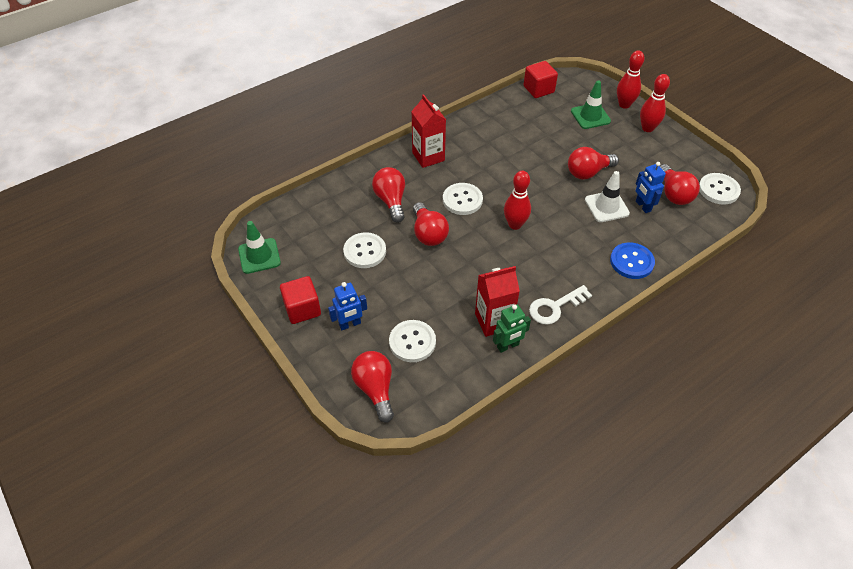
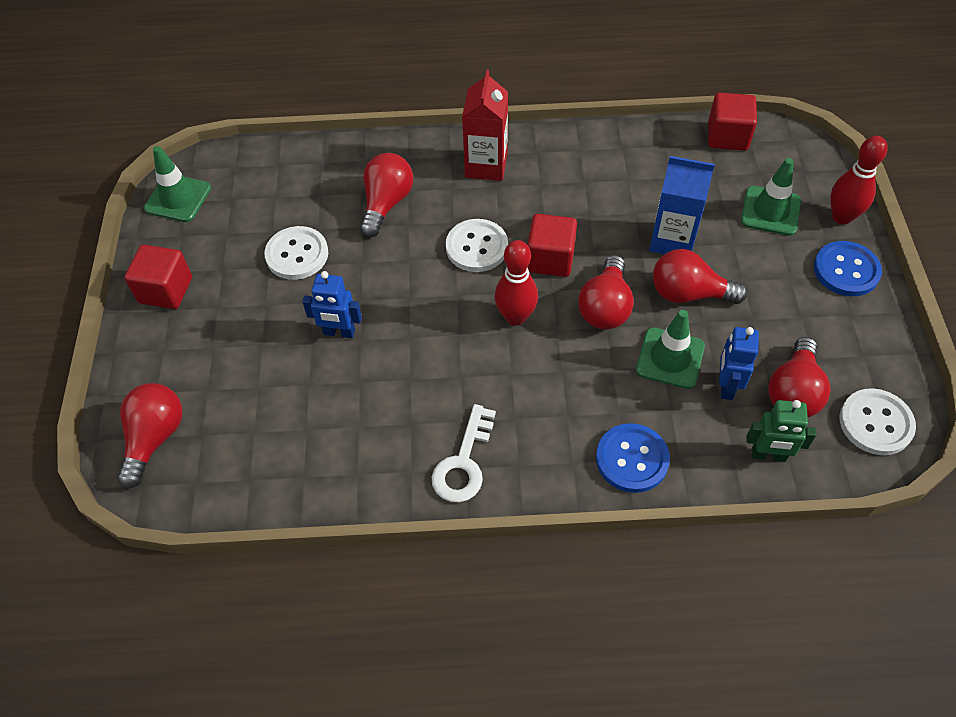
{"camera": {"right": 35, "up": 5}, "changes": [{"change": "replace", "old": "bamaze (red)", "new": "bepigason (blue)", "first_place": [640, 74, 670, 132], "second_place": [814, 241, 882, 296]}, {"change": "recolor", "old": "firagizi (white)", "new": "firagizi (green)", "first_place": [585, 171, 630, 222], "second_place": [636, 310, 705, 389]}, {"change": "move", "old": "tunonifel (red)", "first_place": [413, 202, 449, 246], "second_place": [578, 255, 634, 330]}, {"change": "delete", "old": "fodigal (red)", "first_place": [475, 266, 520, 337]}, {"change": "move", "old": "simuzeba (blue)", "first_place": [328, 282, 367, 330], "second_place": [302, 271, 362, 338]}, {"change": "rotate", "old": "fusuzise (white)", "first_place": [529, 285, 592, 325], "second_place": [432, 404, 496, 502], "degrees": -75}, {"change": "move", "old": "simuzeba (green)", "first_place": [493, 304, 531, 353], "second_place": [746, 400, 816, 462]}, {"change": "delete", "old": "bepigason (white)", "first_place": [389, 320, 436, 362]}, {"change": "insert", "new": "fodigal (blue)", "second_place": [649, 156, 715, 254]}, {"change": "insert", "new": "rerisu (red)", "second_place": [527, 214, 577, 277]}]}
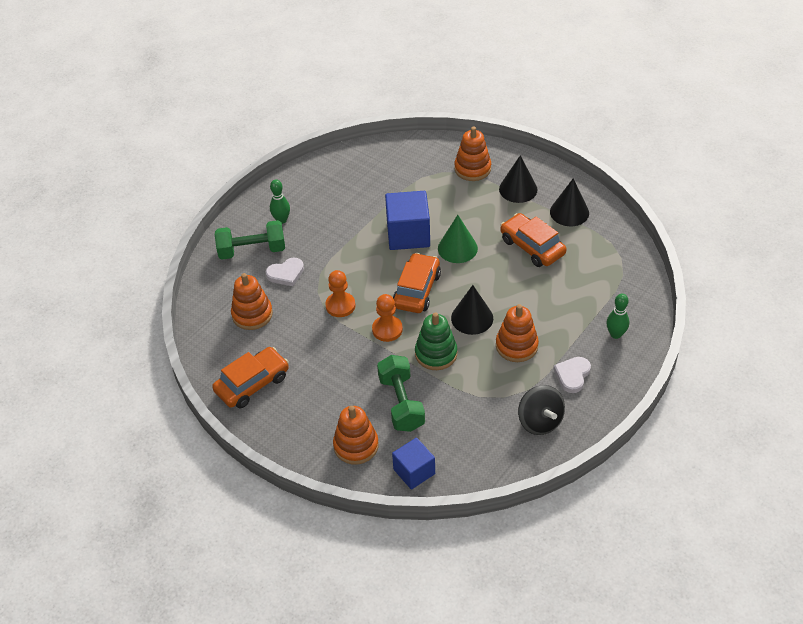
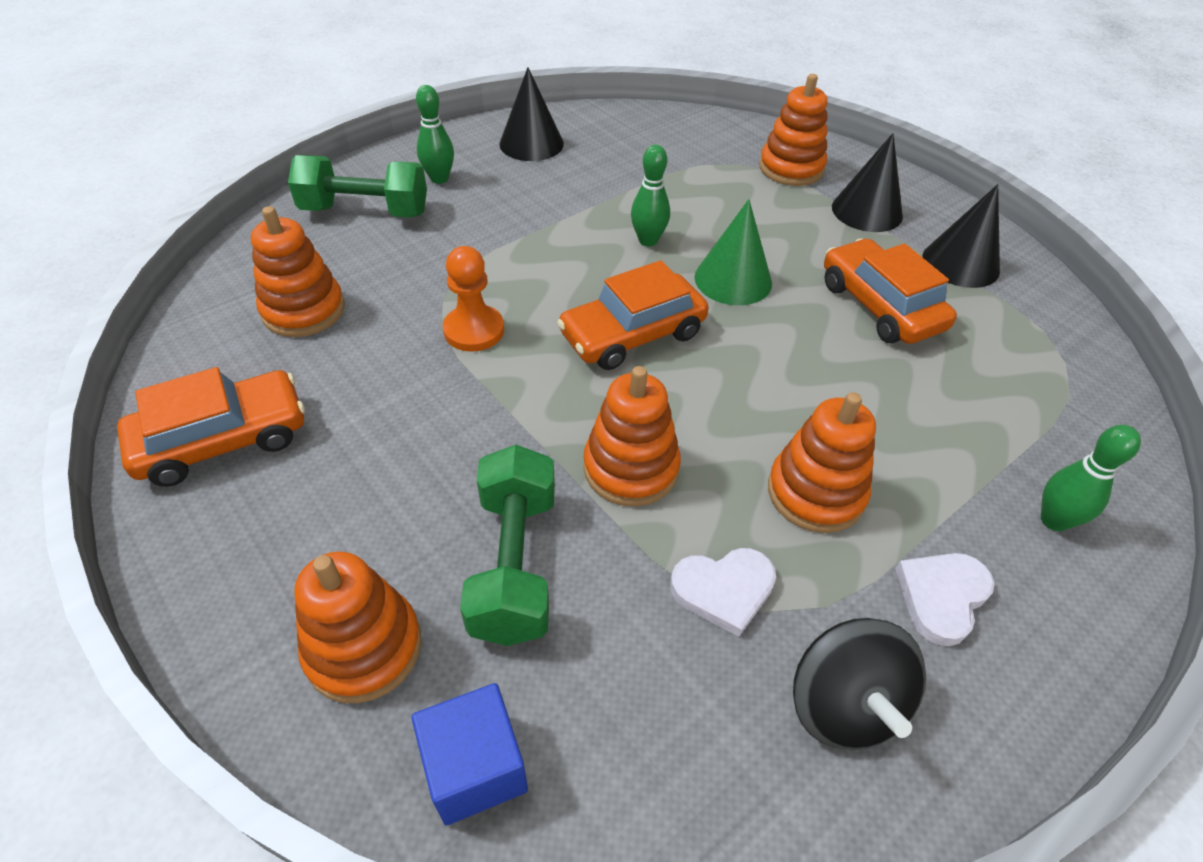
{"camera": {"right": 10, "up": 0}, "changes": [{"change": "replace", "old": "rerisu (blue)", "new": "bamaze (green)", "first_place": [385, 191, 430, 250], "second_place": [631, 145, 670, 246]}, {"change": "rotate", "old": "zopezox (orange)", "first_place": [393, 253, 441, 313], "second_place": [557, 260, 709, 370], "degrees": -150}, {"change": "move", "old": "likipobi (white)", "first_place": [266, 258, 304, 286], "second_place": [670, 548, 776, 637]}, {"change": "move", "old": "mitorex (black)", "first_place": [451, 285, 493, 335], "second_place": [499, 67, 564, 161]}, {"change": "delete", "old": "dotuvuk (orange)", "first_place": [372, 294, 403, 342]}, {"change": "recolor", "old": "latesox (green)", "new": "latesox (orange)", "first_place": [415, 312, 457, 370], "second_place": [583, 366, 681, 507]}]}
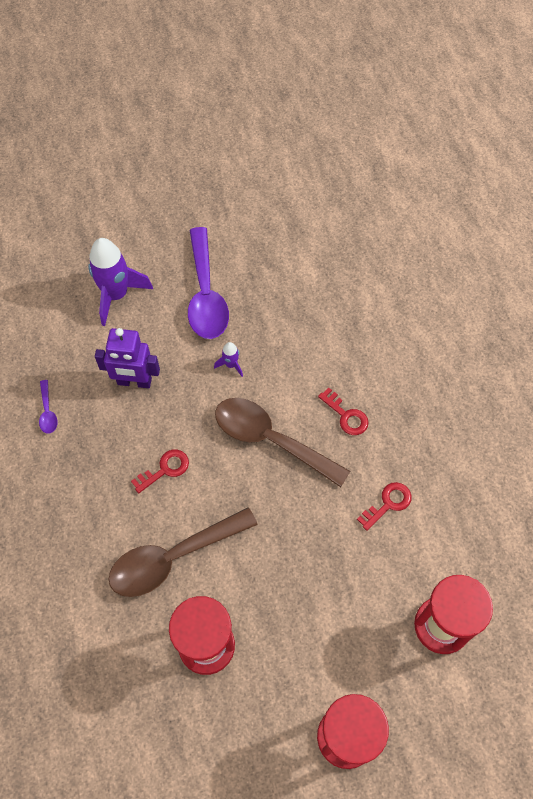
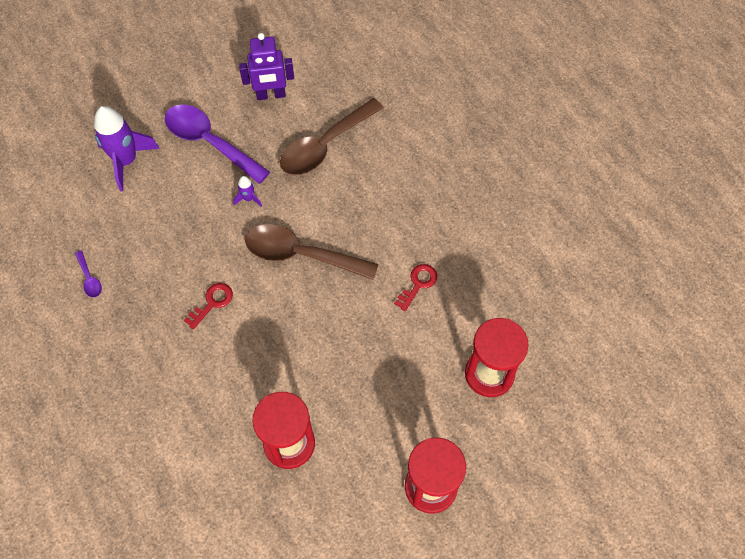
{"camera": {"right": -15, "up": 0}, "changes": [{"change": "rotate", "old": "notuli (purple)", "first_place": [188, 227, 229, 339], "second_place": [165, 105, 270, 184], "degrees": 150}, {"change": "move", "old": "simuzeba (purple)", "first_place": [95, 328, 160, 388], "second_place": [239, 33, 294, 100]}, {"change": "delete", "old": "fusuzise (red)", "first_place": [318, 388, 369, 435]}, {"change": "move", "old": "notuli (brown)", "first_place": [109, 508, 258, 597], "second_place": [280, 98, 384, 175]}]}
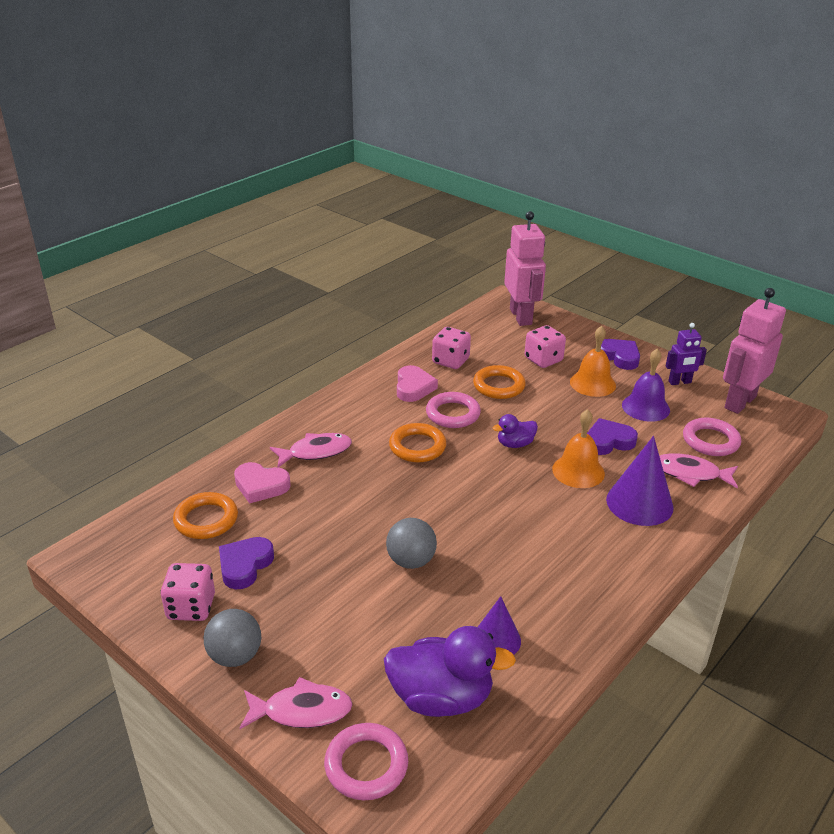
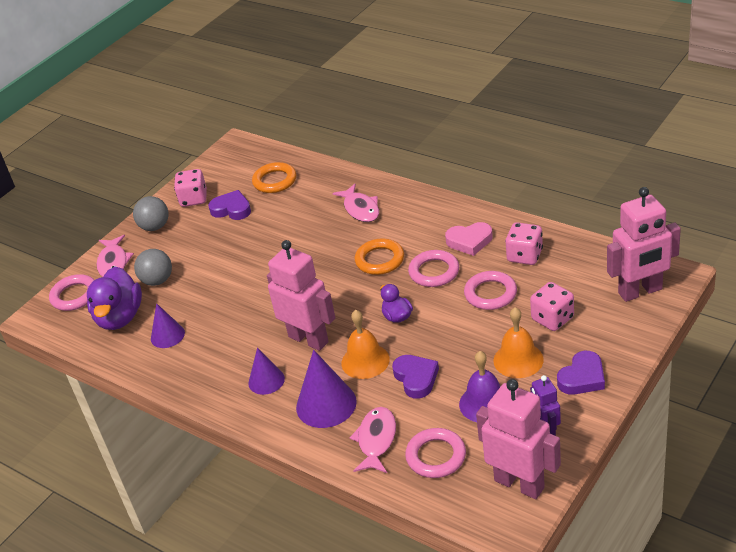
{"camera": {"right": 90, "up": 5}, "changes": [{"change": "recolor", "old": "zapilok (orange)", "new": "zapilok (pink)", "first_place": [473, 365, 526, 399], "second_place": [464, 271, 517, 310]}, {"change": "delete", "old": "likipobi (pink)", "first_place": [234, 462, 291, 504]}, {"change": "move", "old": "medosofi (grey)", "first_place": [386, 518, 437, 569], "second_place": [134, 249, 172, 286]}, {"change": "insert", "new": "simuzeba (pink)", "second_place": [267, 240, 335, 351]}, {"change": "insert", "new": "mitorex (purple)", "second_place": [248, 348, 285, 395]}]}
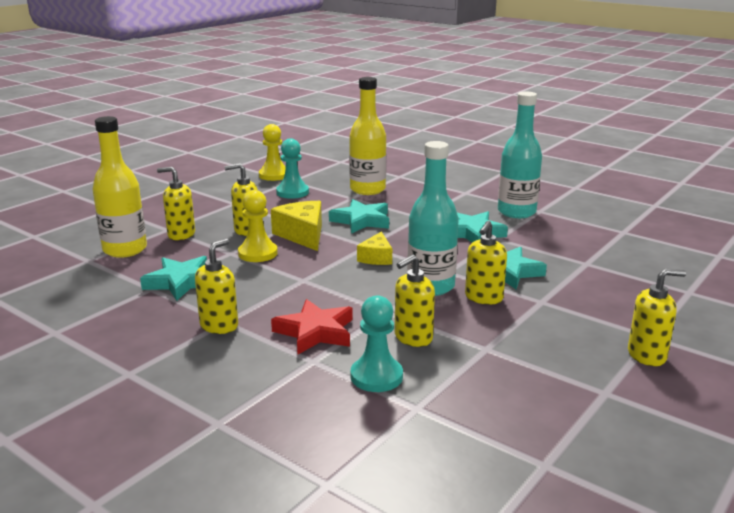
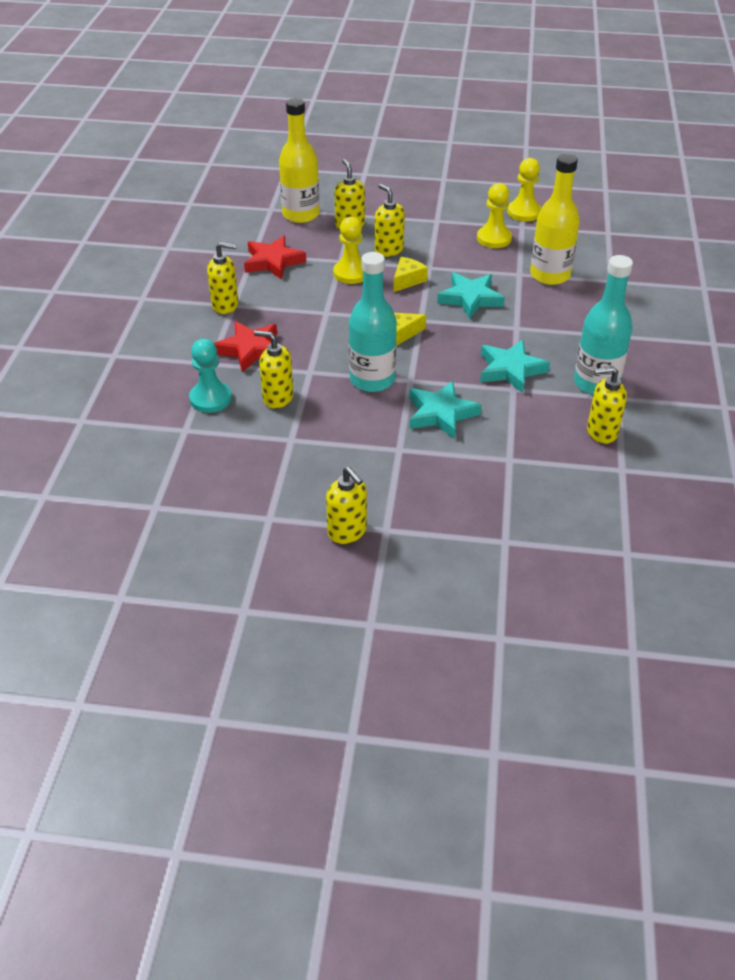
{"camera": {"right": 60, "up": 20}, "changes": [{"change": "recolor", "old": "dotuvuk (turquoise)", "new": "dotuvuk (yellow)", "first_place": [276, 138, 309, 199], "second_place": [477, 183, 512, 248]}, {"change": "resize", "old": "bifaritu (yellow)", "first_place": [271, 201, 322, 251], "second_place": [394, 257, 428, 292], "factor": 0.62}, {"change": "move", "old": "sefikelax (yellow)", "first_place": [465, 221, 507, 304], "second_place": [587, 366, 627, 444]}, {"change": "recolor", "old": "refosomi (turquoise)", "new": "refosomi (red)", "first_place": [140, 256, 207, 301], "second_place": [244, 236, 306, 280]}]}
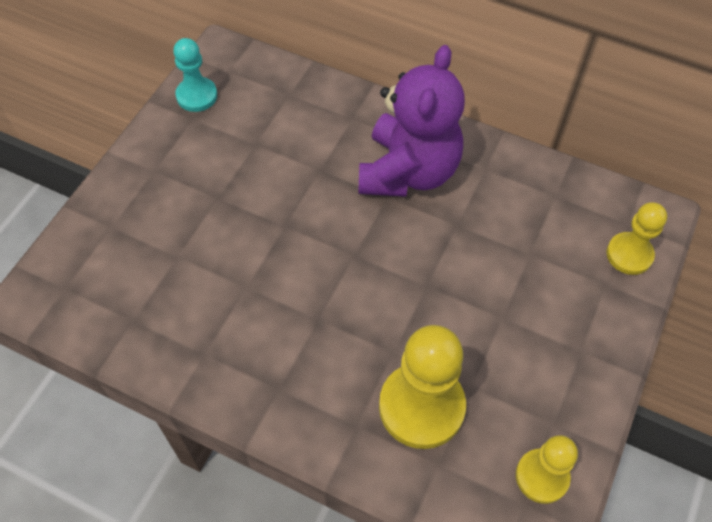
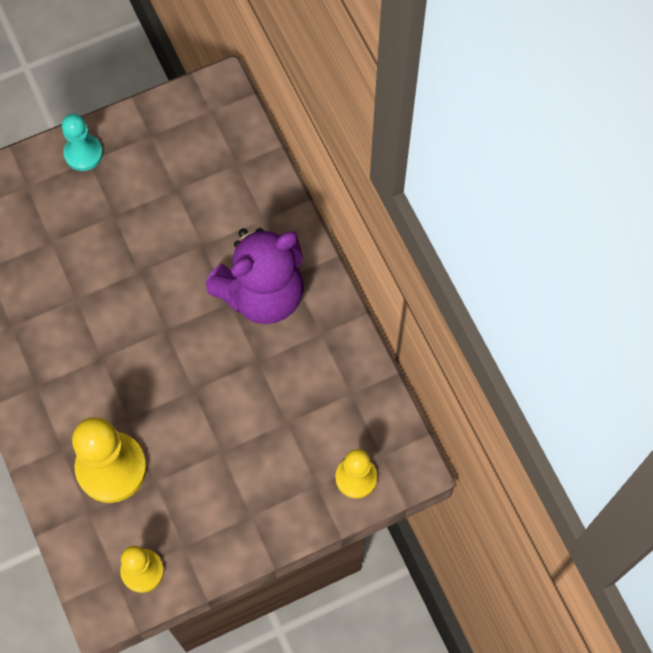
{"camera": {"right": 40, "up": 10}, "changes": [{"change": "move", "old": "dotuvuk (turquoise)", "first_place": [173, 38, 217, 112], "second_place": [62, 114, 103, 171]}]}
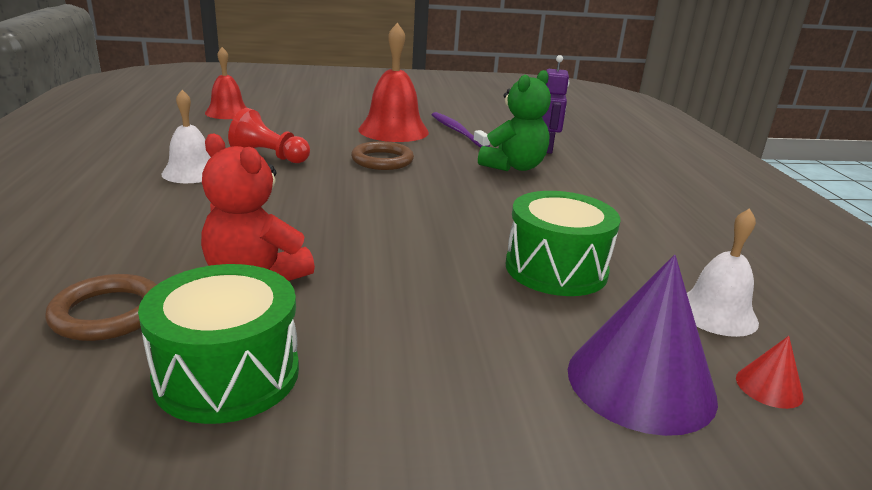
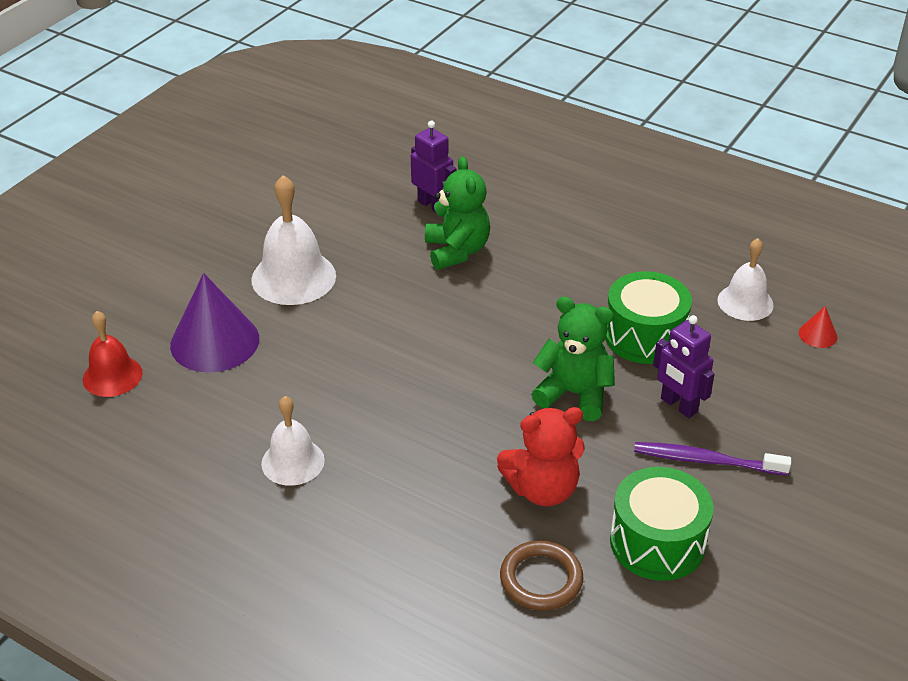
{"camera": {"right": -50, "up": 15}, "changes": [{"change": "recolor", "old": "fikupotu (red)", "new": "fikupotu (white)", "first_place": [358, 23, 429, 142], "second_place": [251, 175, 336, 305]}, {"change": "delete", "old": "dotuvuk (red)", "first_place": [228, 108, 310, 163]}, {"change": "move", "old": "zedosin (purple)", "first_place": [432, 112, 490, 147], "second_place": [634, 442, 791, 476]}, {"change": "delete", "old": "zapilok (brown)", "first_place": [351, 141, 414, 170]}, {"change": "move", "old": "mitorex (purple)", "first_place": [568, 255, 718, 436], "second_place": [170, 273, 259, 373]}, {"change": "insert", "new": "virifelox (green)", "second_place": [531, 297, 615, 421]}, {"change": "insert", "new": "simuzeba (purple)", "second_place": [653, 315, 715, 418]}]}
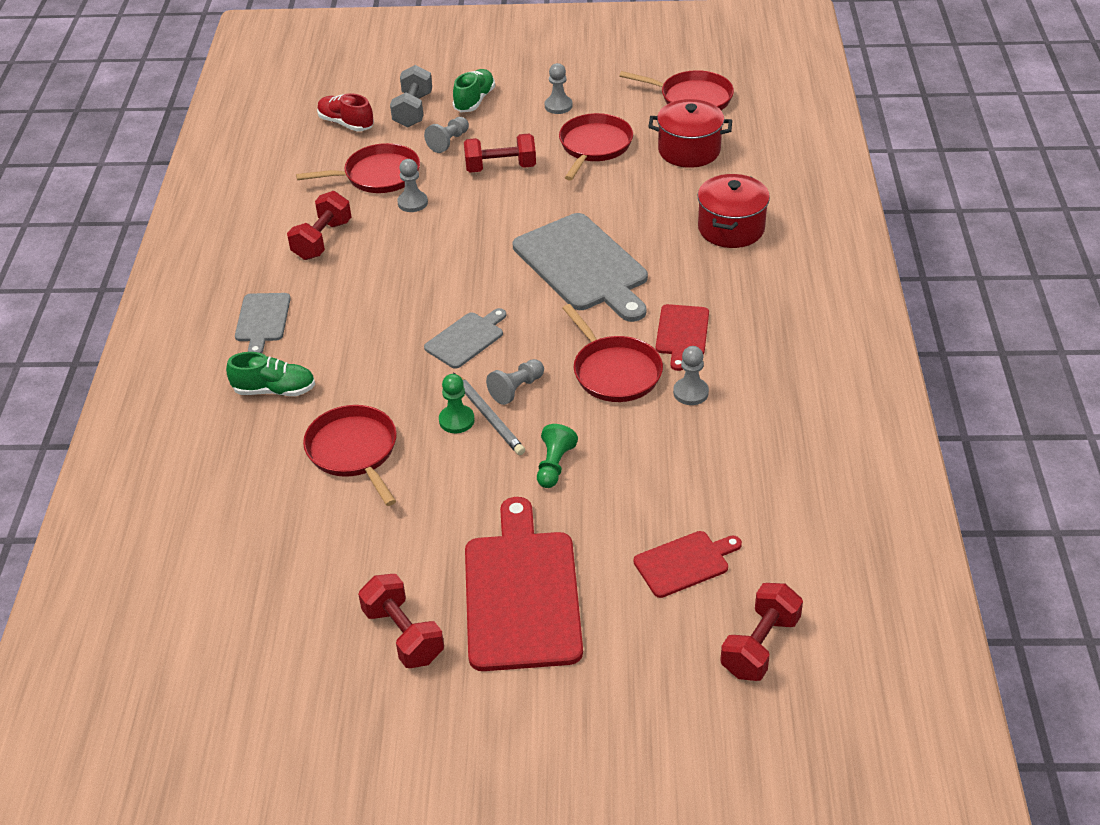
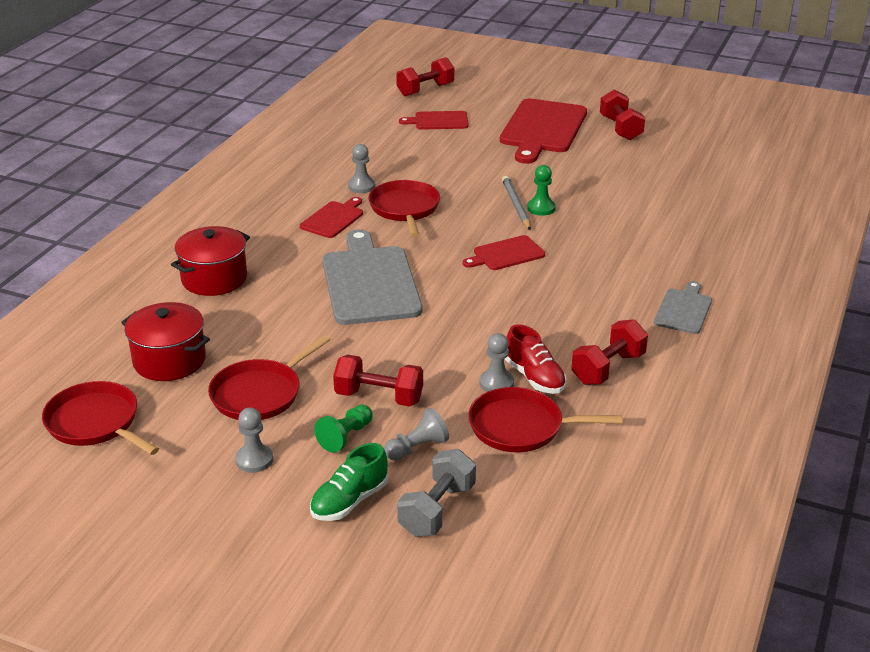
{"camera": {"right": -160, "up": -10}, "changes": [{"change": "move", "old": "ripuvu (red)", "first_place": [317, 93, 374, 132], "second_place": [505, 324, 567, 394]}, {"change": "recolor", "old": "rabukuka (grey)", "new": "rabukuka (red)", "first_place": [424, 308, 506, 369], "second_place": [463, 235, 545, 270]}, {"change": "delete", "old": "ripuvu (green)", "first_place": [226, 352, 315, 396]}, {"change": "delete", "old": "dotuvuk (grey)", "first_place": [486, 359, 544, 405]}, {"change": "delete", "old": "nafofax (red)", "first_place": [303, 405, 397, 506]}, {"change": "move", "old": "dotuvuk (green)", "first_place": [537, 424, 578, 488], "second_place": [314, 405, 373, 453]}]}
